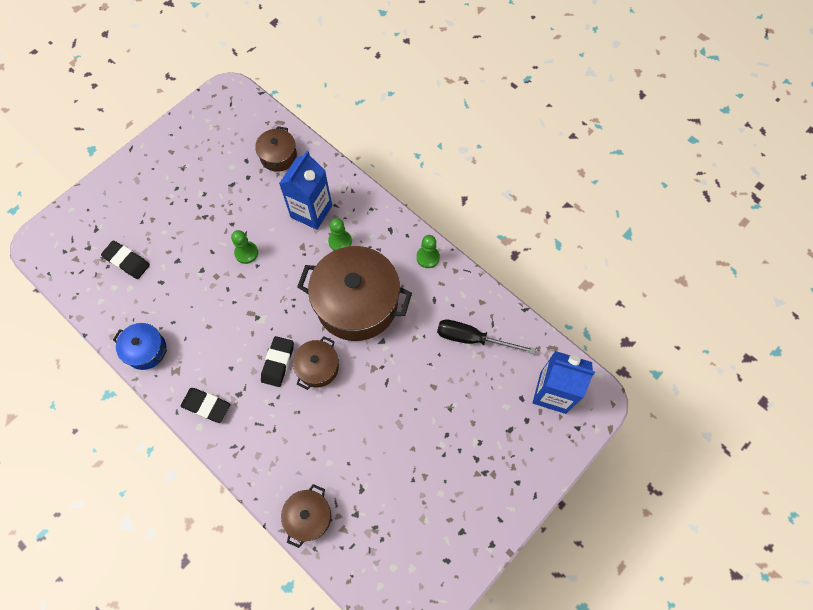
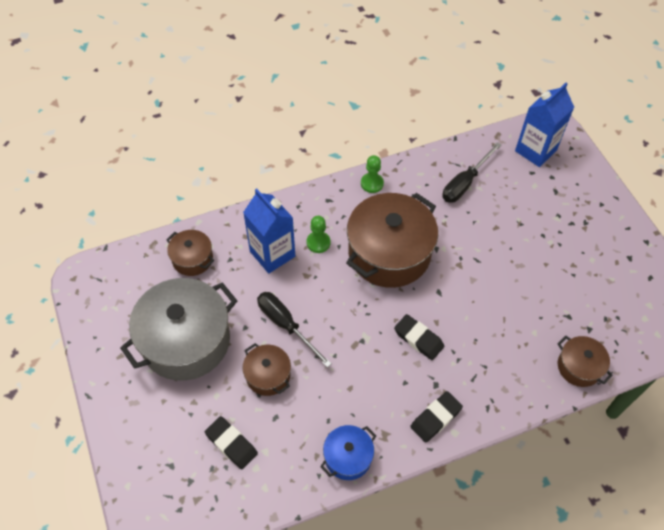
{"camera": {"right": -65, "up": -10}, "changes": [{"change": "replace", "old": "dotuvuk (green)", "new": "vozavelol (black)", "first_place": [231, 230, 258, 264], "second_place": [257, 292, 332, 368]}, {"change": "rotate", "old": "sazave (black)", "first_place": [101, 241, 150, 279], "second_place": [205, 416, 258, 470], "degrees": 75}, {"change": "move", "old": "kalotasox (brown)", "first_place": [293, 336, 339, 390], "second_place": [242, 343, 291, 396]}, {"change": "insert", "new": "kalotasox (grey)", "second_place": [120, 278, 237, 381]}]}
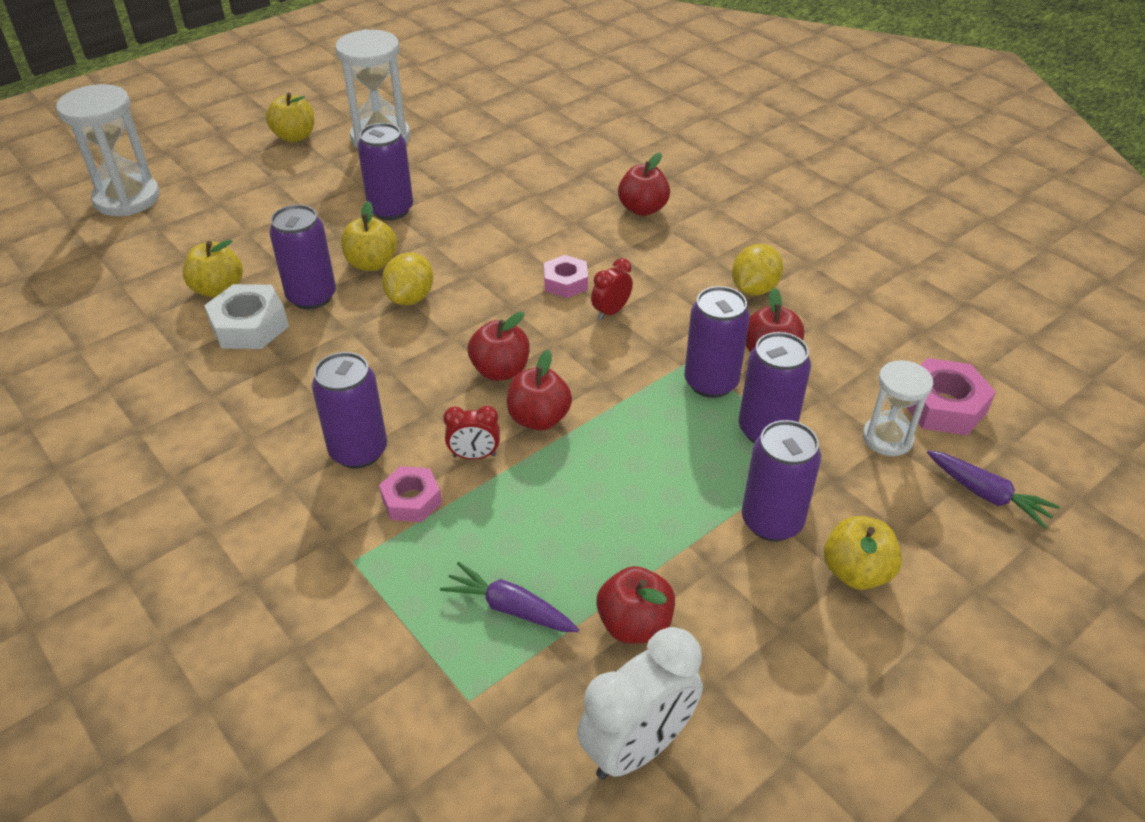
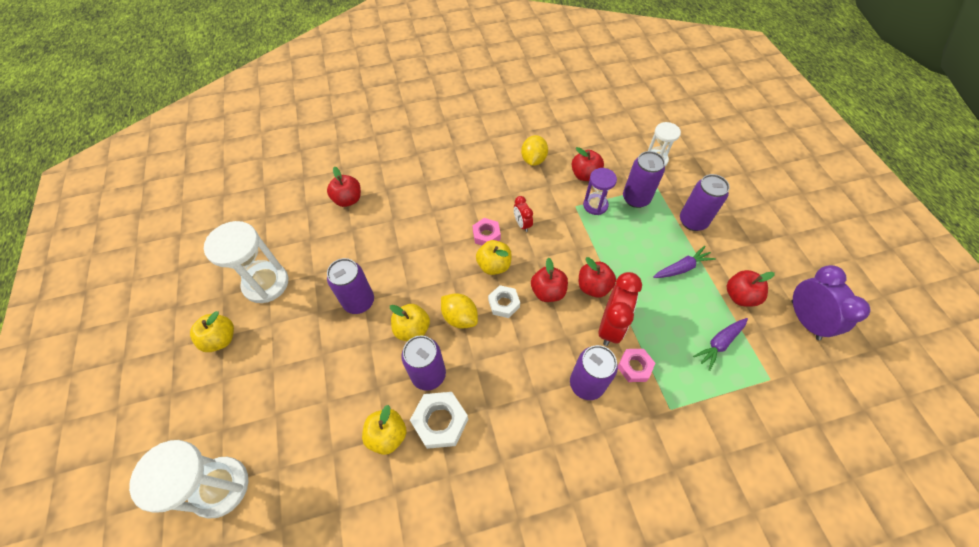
{"camera": {"right": -65, "up": 15}, "changes": [{"change": "move", "old": "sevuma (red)", "first_place": [618, 152, 670, 216], "second_place": [327, 167, 361, 207]}, {"change": "rotate", "old": "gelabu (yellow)", "first_place": [732, 244, 783, 296], "second_place": [521, 135, 548, 166], "degrees": 45}, {"change": "replace", "old": "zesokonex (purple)", "new": "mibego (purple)", "first_place": [684, 286, 750, 398], "second_place": [583, 168, 617, 215]}, {"change": "delete", "old": "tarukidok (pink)", "first_place": [907, 358, 996, 435]}, {"change": "resize", "old": "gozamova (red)", "first_place": [443, 406, 500, 459], "second_place": [599, 272, 642, 346], "factor": 1.88}, {"change": "move", "old": "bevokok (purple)", "first_place": [927, 450, 1060, 529], "second_place": [653, 246, 716, 278]}, {"change": "move", "old": "sevuma (yellow)", "first_place": [824, 516, 902, 590], "second_place": [476, 240, 512, 275]}, {"change": "recolor", "old": "gozamova (white)", "new": "gozamova (purple)", "first_place": [577, 627, 703, 779], "second_place": [792, 265, 870, 340]}, {"change": "insert", "new": "tarukidok (white)", "second_place": [488, 285, 520, 318]}]}
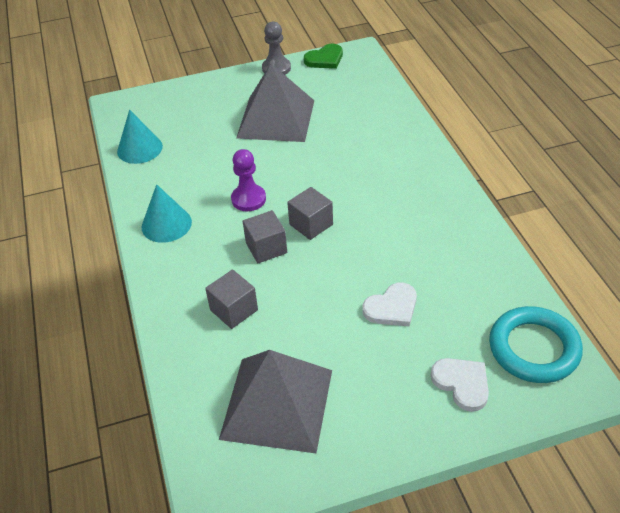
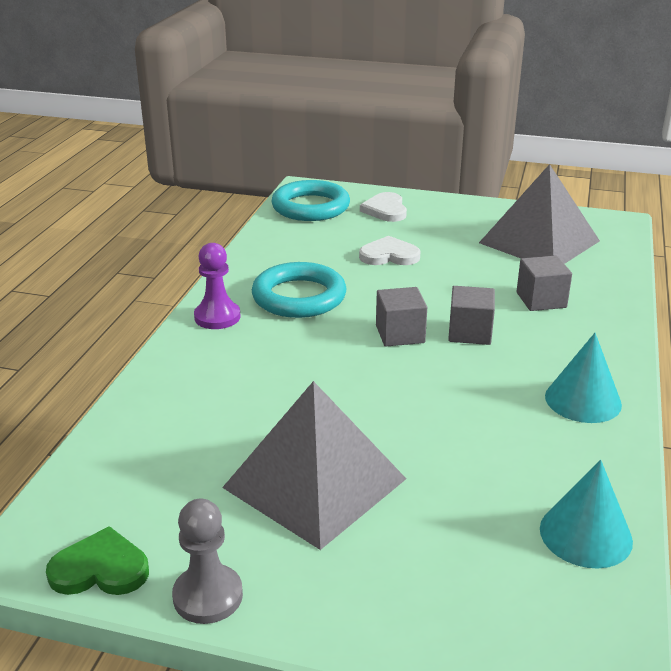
{"camera": {"right": -150, "up": -15}, "changes": [{"change": "move", "old": "dotuvuk (purple)", "first_place": [231, 149, 266, 211], "second_place": [194, 243, 241, 329]}, {"change": "insert", "new": "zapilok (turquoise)", "second_place": [252, 262, 346, 318]}]}
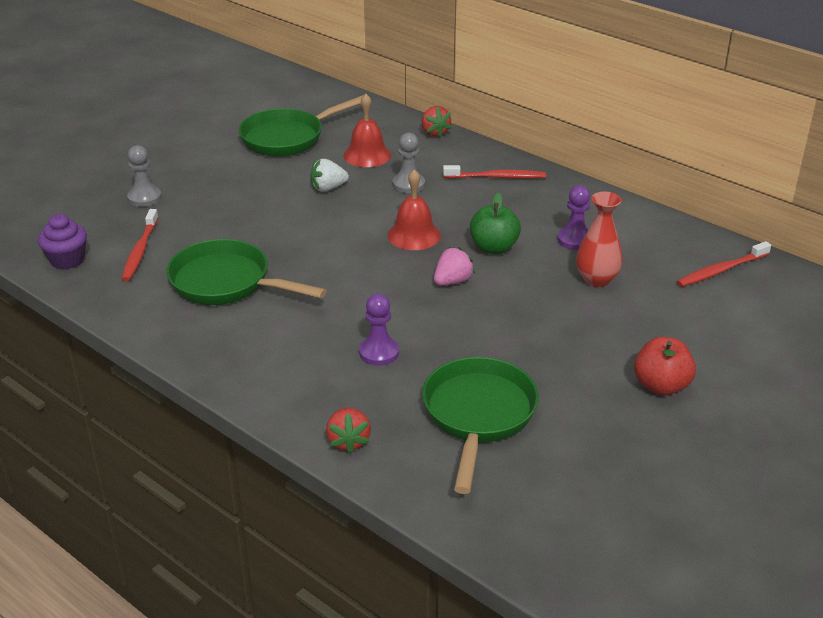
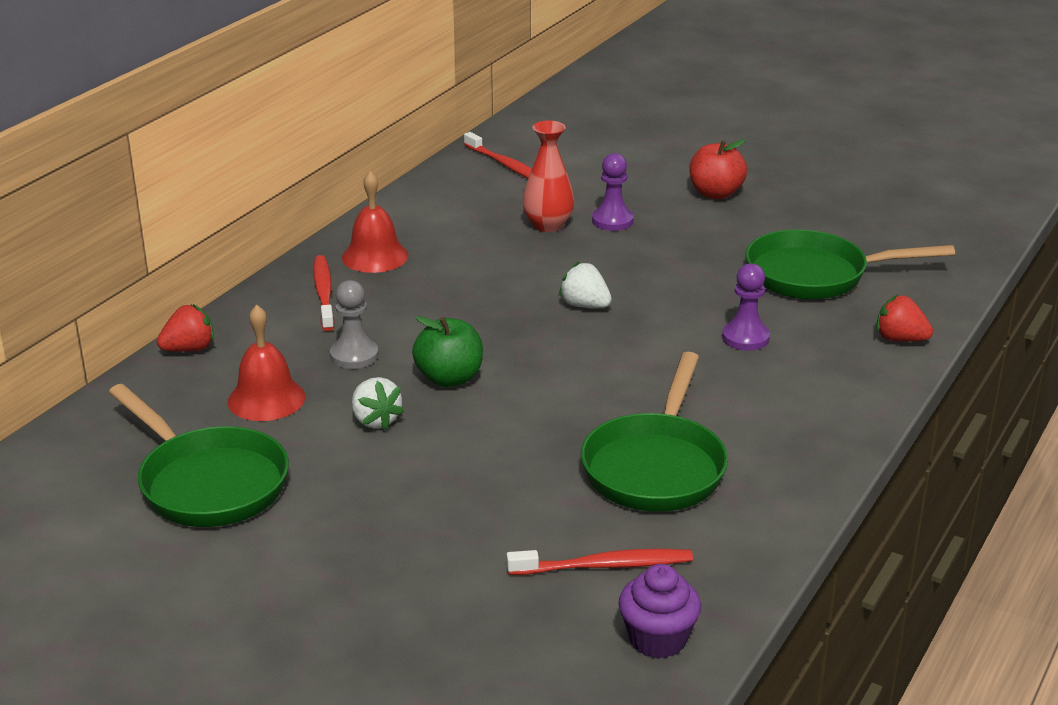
{"camera": {"right": -100, "up": -5}, "changes": [{"change": "delete", "old": "dotuvuk (grey)", "first_place": [127, 145, 162, 207]}, {"change": "move", "old": "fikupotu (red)", "first_place": [387, 169, 441, 250], "second_place": [342, 171, 408, 273]}, {"change": "move", "old": "dotuvuk (purple)", "first_place": [557, 185, 590, 250], "second_place": [592, 153, 634, 231]}, {"change": "move", "old": "sevuma (green)", "first_place": [470, 193, 521, 254], "second_place": [412, 316, 483, 387]}, {"change": "recolor", "old": "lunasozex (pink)", "new": "lunasozex (white)", "first_place": [434, 247, 475, 285], "second_place": [559, 261, 612, 308]}, {"change": "rotate", "old": "lunasozex (red)", "first_place": [326, 407, 371, 454], "second_place": [876, 295, 933, 342], "degrees": -135}]}
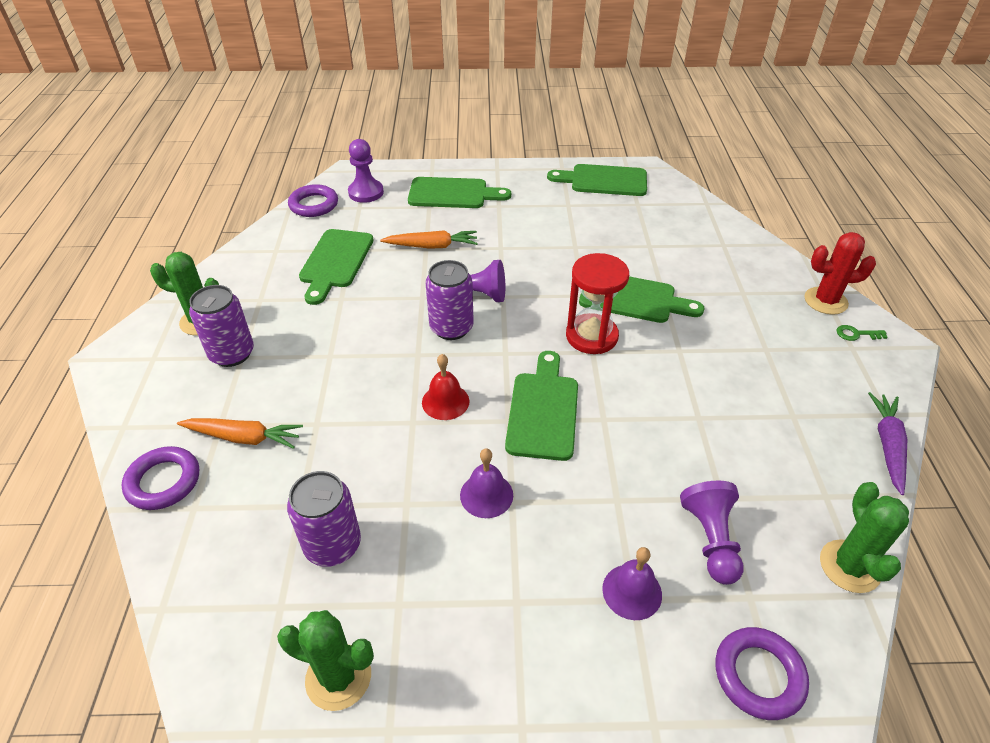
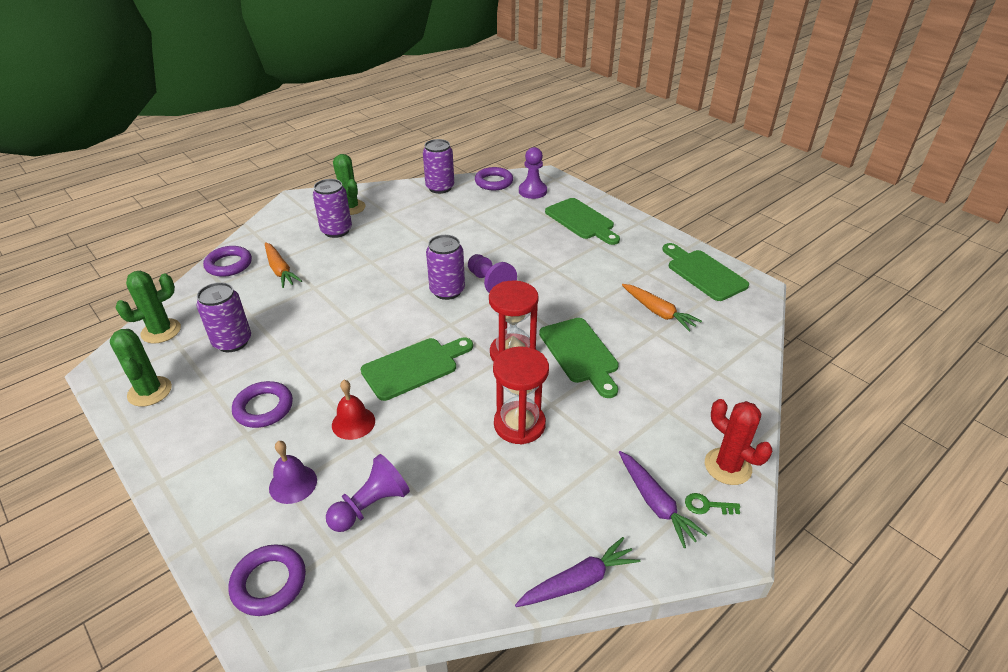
{"camera": {"right": 50, "up": -5}, "changes": [{"change": "delete", "old": "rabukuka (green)", "first_place": [299, 229, 373, 305]}, {"change": "move", "old": "bevokok (orange)", "first_place": [380, 230, 478, 249], "second_place": [622, 284, 702, 331]}, {"change": "rotate", "old": "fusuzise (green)", "first_place": [837, 325, 888, 341], "second_place": [685, 493, 740, 515], "degrees": -45}, {"change": "move", "old": "fikupotu (red)", "first_place": [422, 354, 470, 420], "second_place": [332, 380, 375, 440]}, {"change": "delete", "old": "fikupotu (purple)", "first_place": [460, 448, 513, 518]}, {"change": "move", "old": "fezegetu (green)", "first_place": [820, 482, 909, 593], "second_place": [115, 271, 181, 343]}, {"change": "insert", "new": "zesokonex (purple)", "second_place": [423, 139, 454, 194]}, {"change": "insert", "new": "mibego (red)", "second_place": [493, 347, 549, 444]}, {"change": "insert", "new": "zapilok (purple)", "second_place": [232, 381, 293, 428]}, {"change": "insert", "new": "bevokok (purple)", "second_place": [619, 451, 707, 548]}]}
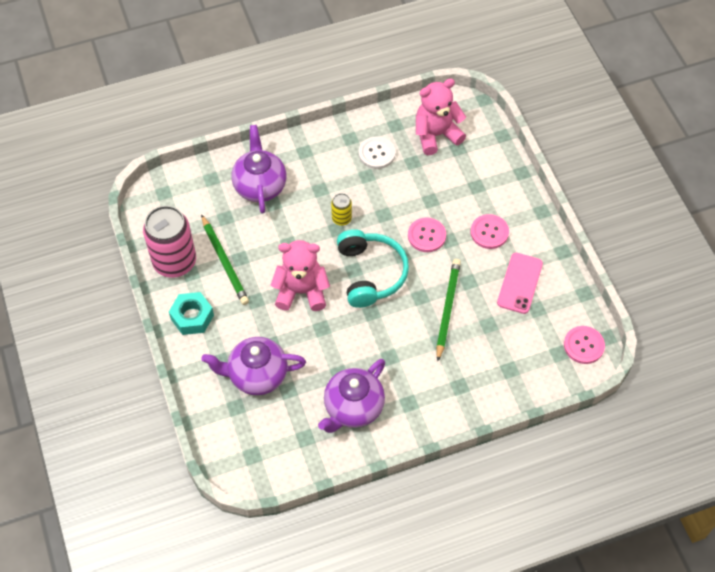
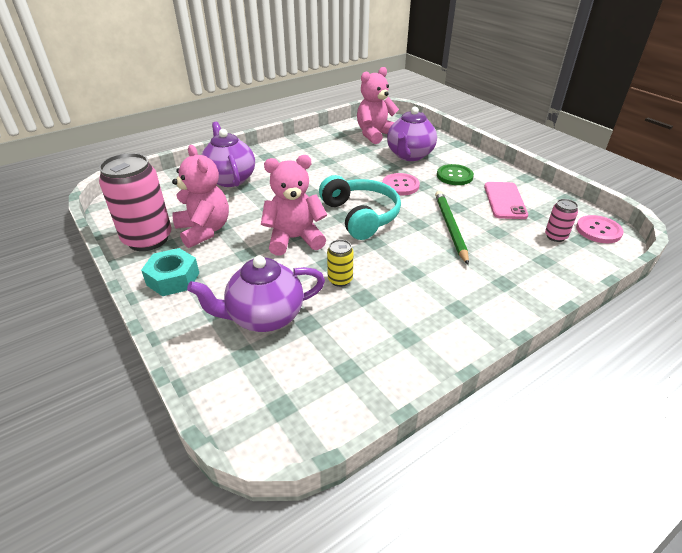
{"camera": {"right": -15, "up": -20}, "changes": [{"change": "delete", "old": "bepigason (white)", "first_place": [359, 136, 396, 169]}, {"change": "move", "old": "zesokonex (yellow)", "first_place": [331, 193, 352, 226], "second_place": [327, 239, 353, 287]}, {"change": "replace", "old": "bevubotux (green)", "new": "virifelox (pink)", "first_place": [201, 214, 249, 305], "second_place": [172, 145, 229, 248]}, {"change": "recolor", "old": "bepigason (pink)", "new": "bepigason (green)", "first_place": [471, 214, 509, 249], "second_place": [437, 164, 474, 185]}, {"change": "move", "old": "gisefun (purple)", "first_place": [318, 359, 385, 433], "second_place": [387, 107, 437, 161]}, {"change": "insert", "new": "zesokonex (pink)", "second_place": [545, 199, 578, 242]}]}
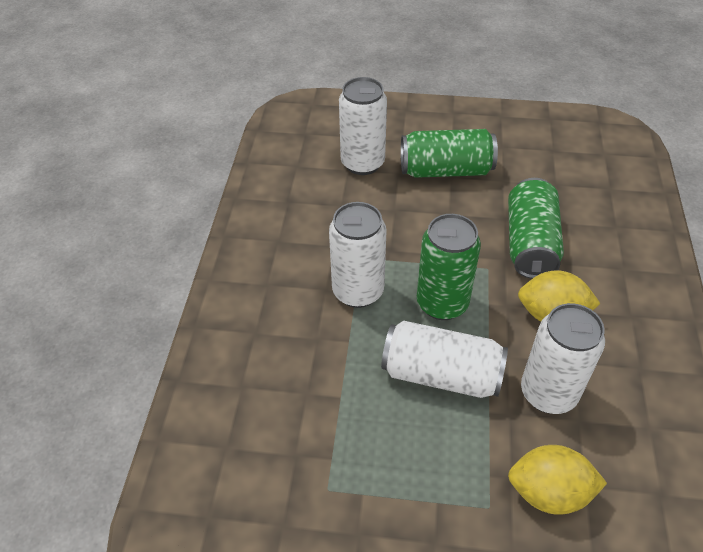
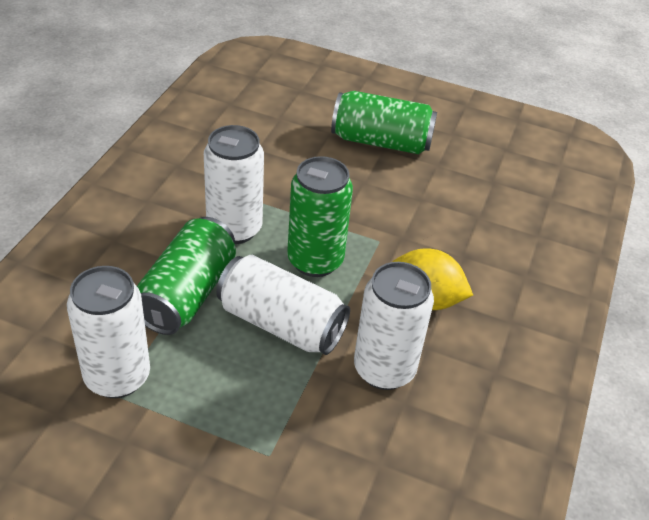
{"camera": {"right": 10, "up": -5}, "changes": [{"change": "move", "old": "zesokonex (white)", "first_place": [339, 77, 387, 175], "second_place": [67, 266, 150, 398]}, {"change": "move", "old": "zesokonex (green)", "first_place": [508, 178, 564, 279], "second_place": [137, 217, 236, 335]}, {"change": "delete", "old": "gelabu (yellow)", "first_place": [508, 445, 607, 515]}]}
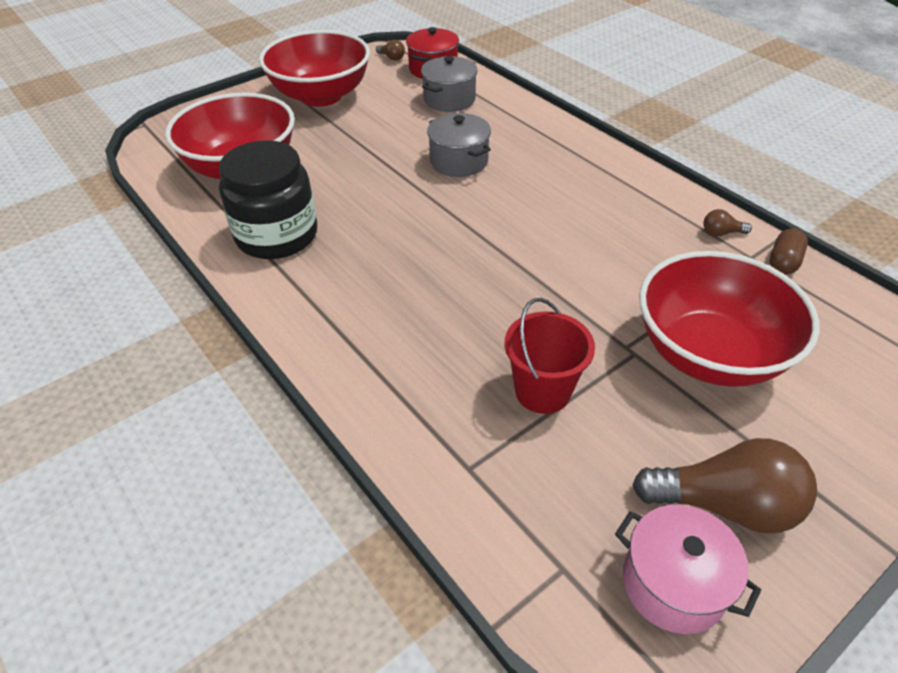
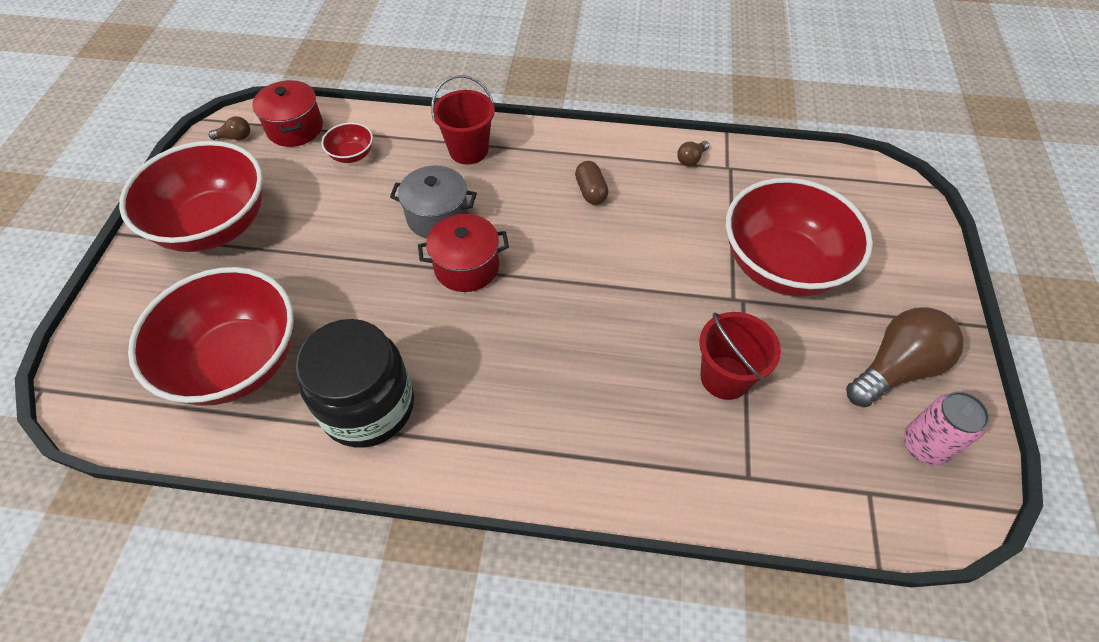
{"camera": {"right": -45, "up": 10}, "changes": [{"change": "replace", "old": "kalotasox (grey)", "new": "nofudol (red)", "first_place": [421, 56, 478, 112], "second_place": [321, 123, 373, 163]}, {"change": "move", "old": "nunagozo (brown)", "first_place": [770, 228, 808, 275], "second_place": [575, 161, 609, 205]}, {"change": "replace", "old": "kalotasox (pink)", "new": "zesokonex (pink)", "first_place": [615, 504, 761, 634], "second_place": [904, 391, 990, 465]}, {"change": "insert", "new": "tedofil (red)", "second_place": [431, 75, 495, 165]}, {"change": "insert", "new": "kalotasox (red)", "second_place": [418, 214, 509, 292]}]}
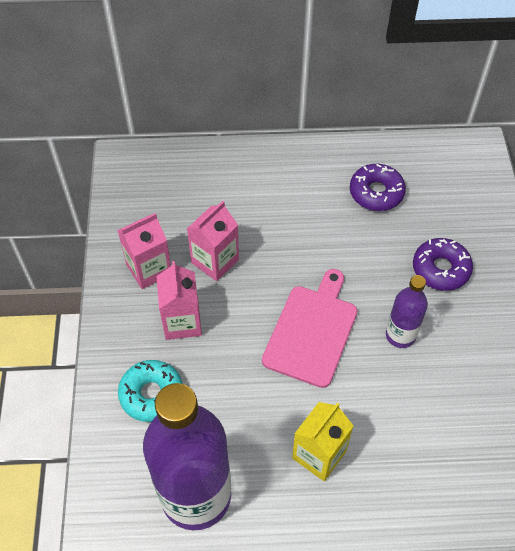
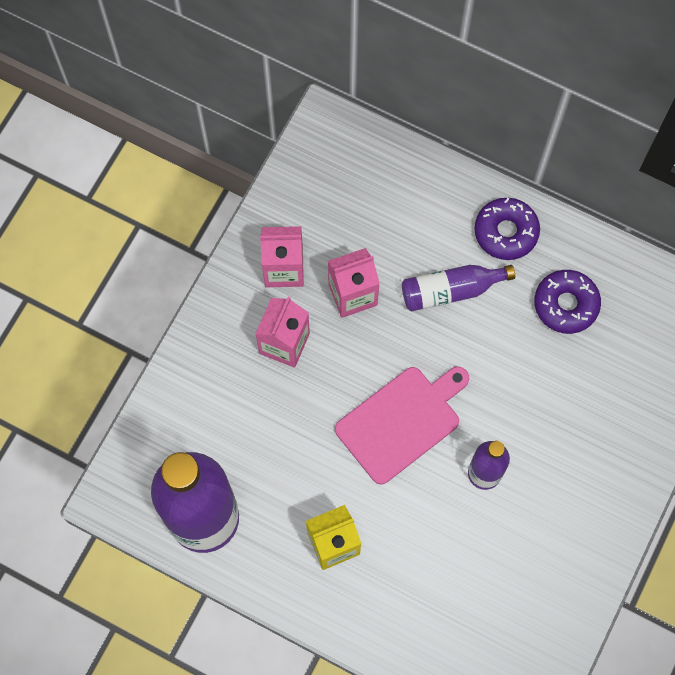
{"camera": {"right": 30, "up": 15}, "changes": [{"change": "move", "old": "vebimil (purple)", "first_place": [413, 238, 473, 291], "second_place": [474, 198, 540, 260]}, {"change": "delete", "old": "vebimil (turquoise)", "first_place": [118, 360, 183, 422]}, {"change": "insert", "new": "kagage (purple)", "second_place": [402, 265, 515, 312]}]}
